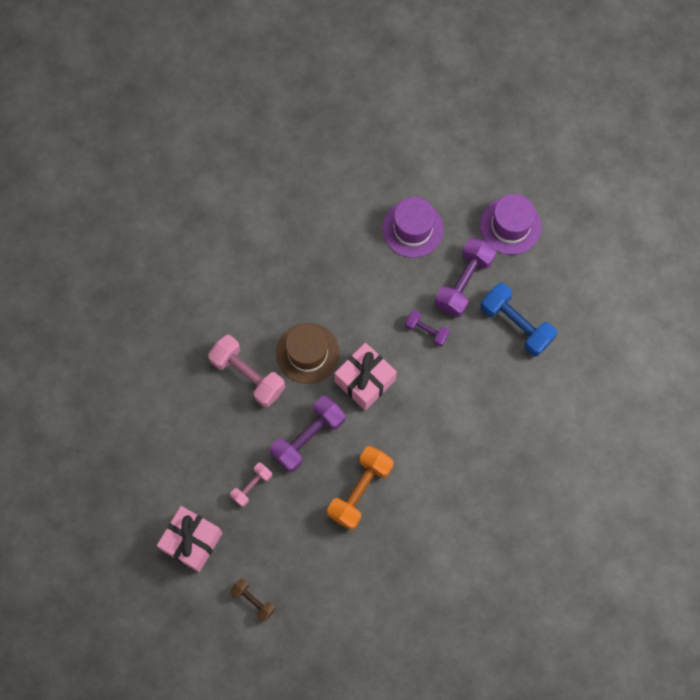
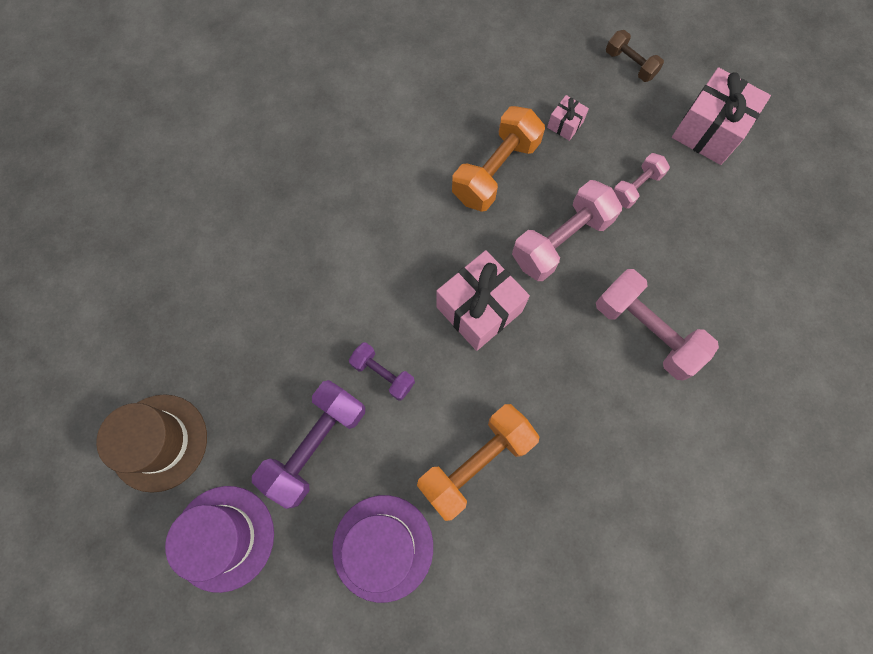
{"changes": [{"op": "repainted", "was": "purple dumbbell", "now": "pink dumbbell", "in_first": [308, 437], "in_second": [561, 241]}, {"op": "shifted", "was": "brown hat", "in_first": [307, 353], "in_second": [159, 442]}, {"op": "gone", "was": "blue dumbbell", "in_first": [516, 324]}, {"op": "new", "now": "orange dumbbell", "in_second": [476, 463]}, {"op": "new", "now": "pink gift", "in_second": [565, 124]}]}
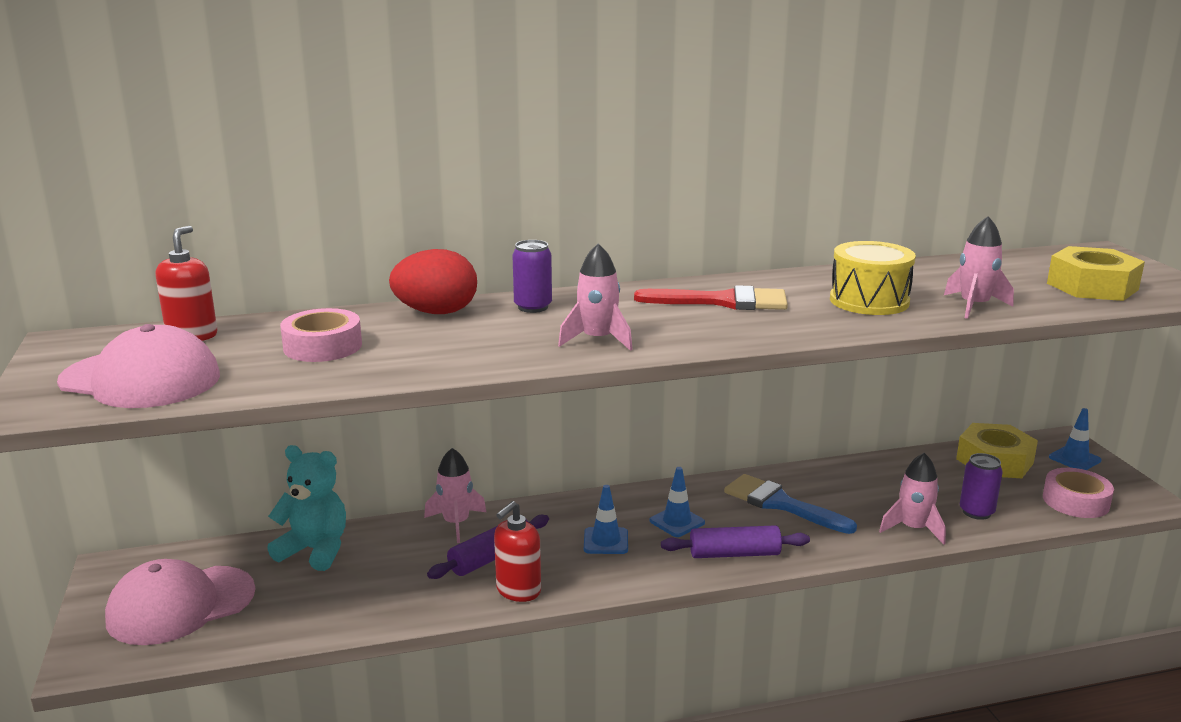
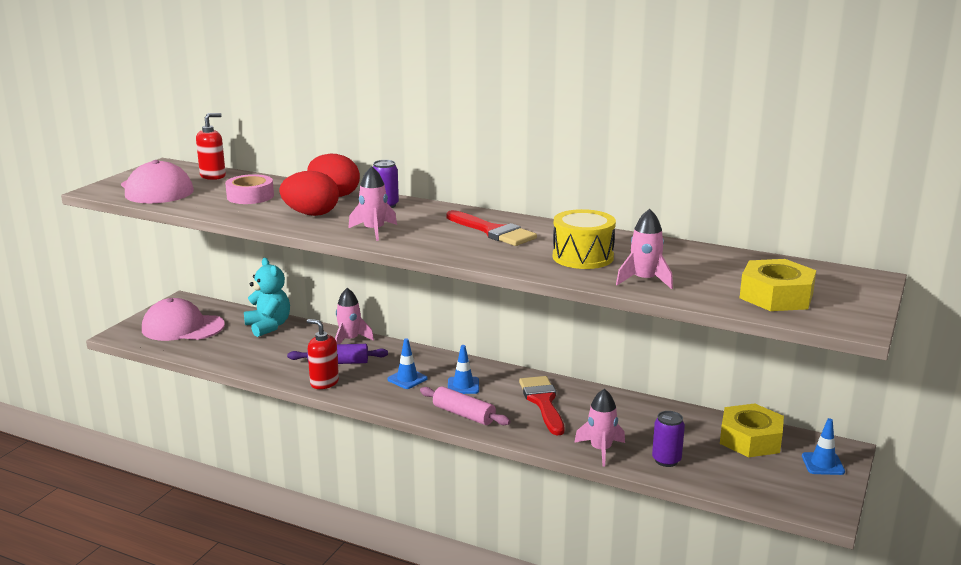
{"changes": [{"op": "rotated", "was": "red soap dispenser", "in_first": [518, 591], "in_second": [324, 383], "clockwise": 45}, {"op": "repainted", "was": "purple rolling pin", "now": "pink rolling pin", "in_first": [734, 554], "in_second": [463, 414]}, {"op": "repainted", "was": "blue brush", "now": "red brush", "in_first": [780, 504], "in_second": [542, 402]}, {"op": "gone", "was": "pink tape", "in_first": [1075, 501]}, {"op": "new", "now": "red egg", "in_second": [311, 214]}]}
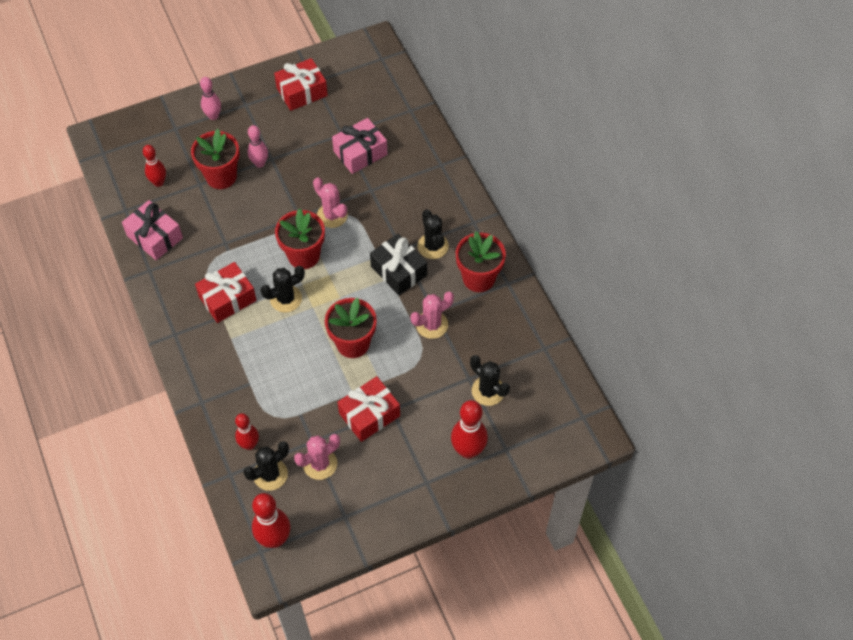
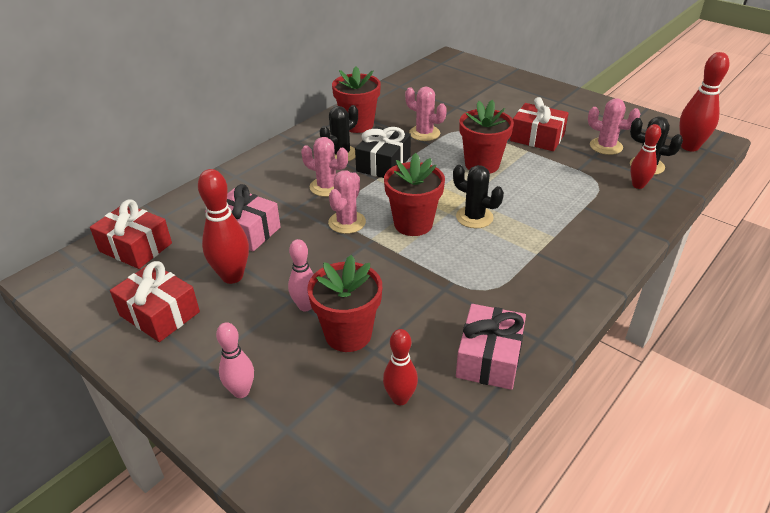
{"changes": [{"op": "shifted", "was": "red gift", "in_first": [227, 299], "in_second": [135, 247]}, {"op": "shifted", "was": "red bowling pin", "in_first": [468, 450], "in_second": [232, 276]}, {"op": "gone", "was": "black cactus", "in_first": [488, 391]}, {"op": "new", "now": "pink cactus", "in_second": [327, 187]}]}
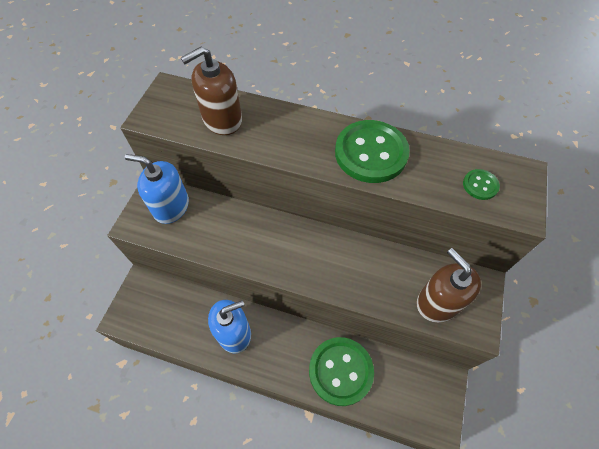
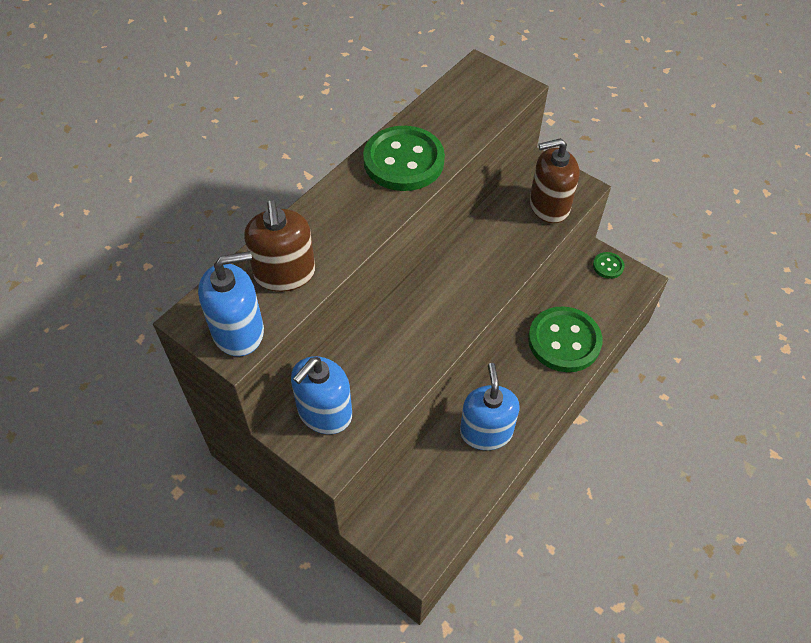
{"changes": [{"op": "shifted", "was": "green button", "in_first": [480, 185], "in_second": [608, 266]}, {"op": "new", "now": "blue soap dispenser", "in_second": [238, 331]}]}
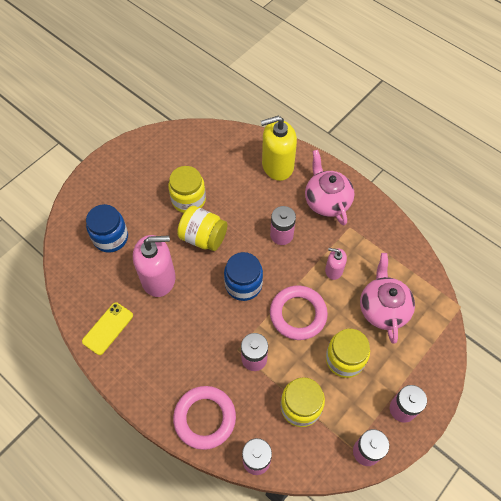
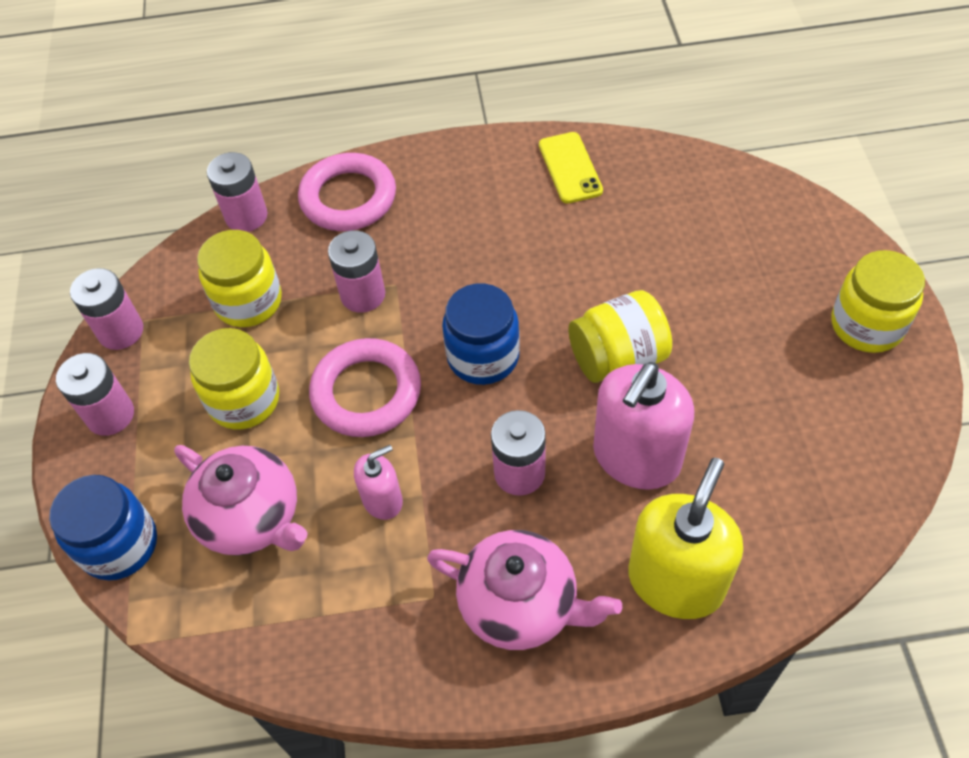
{"changes": [{"op": "shifted", "was": "blue jar", "in_first": [110, 238], "in_second": [119, 545]}, {"op": "shifted", "was": "pink soap dispenser", "in_first": [158, 278], "in_second": [636, 457]}, {"op": "shifted", "was": "yellow jar", "in_first": [188, 200], "in_second": [866, 325]}]}
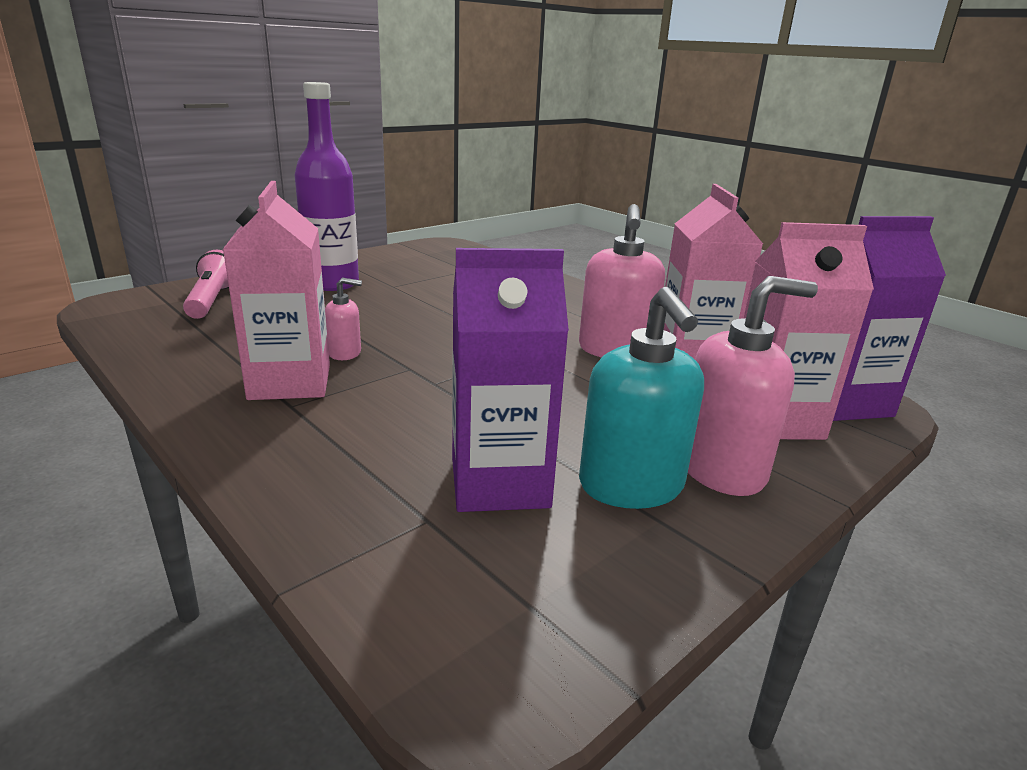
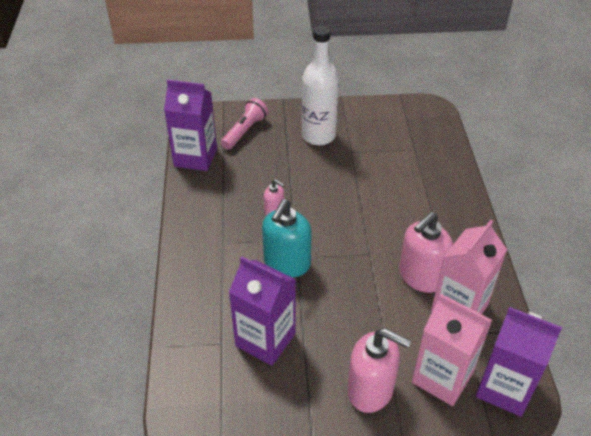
{"changes": [{"op": "gone", "was": "pink carton", "in_first": [290, 382]}, {"op": "repainted", "was": "purple bottle", "now": "white bottle", "in_first": [332, 283], "in_second": [318, 136]}, {"op": "shifted", "was": "turquoise soap dispenser", "in_first": [631, 486], "in_second": [287, 263]}, {"op": "new", "now": "purple carton", "in_second": [195, 157]}]}
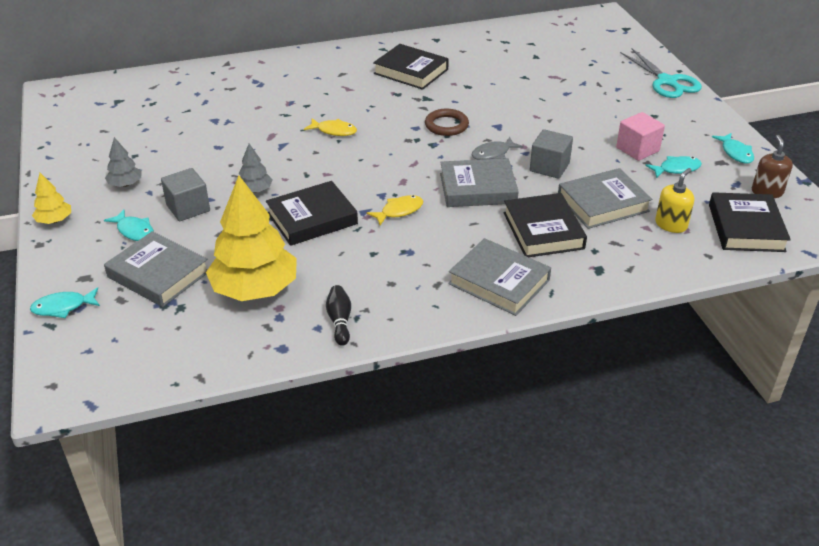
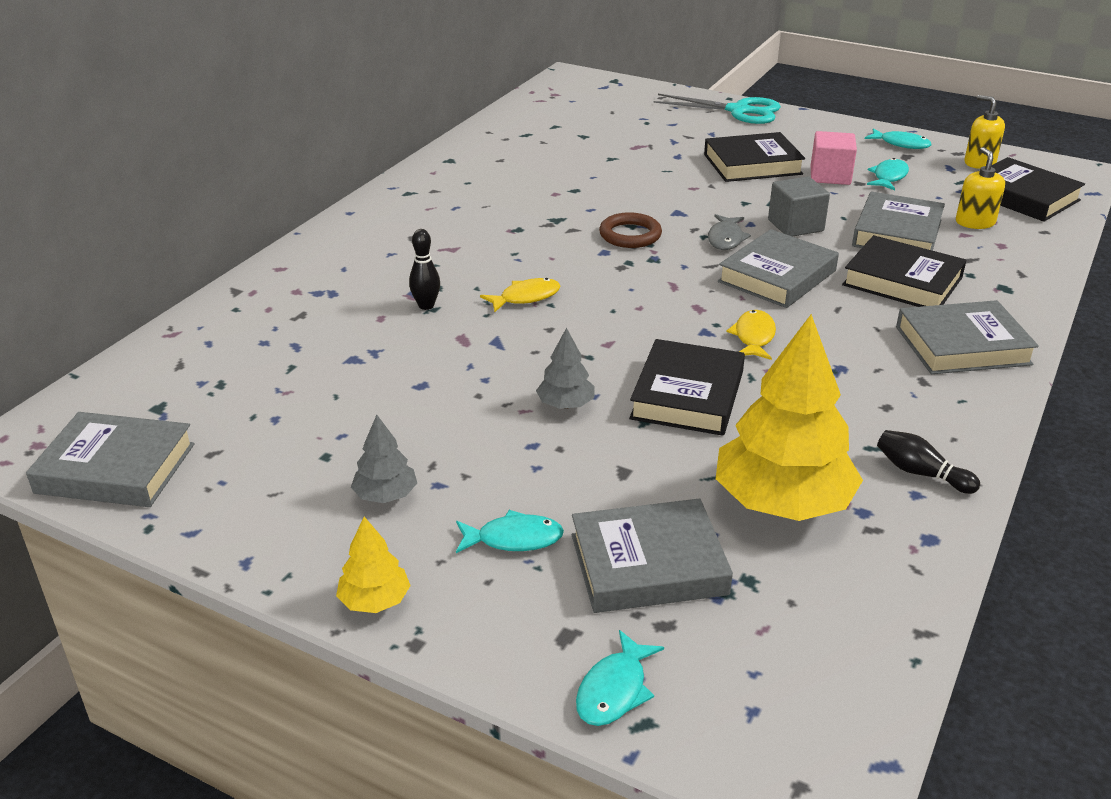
{"changes": [{"op": "gone", "was": "grey cube", "in_first": [188, 208]}, {"op": "shifted", "was": "black book", "in_first": [411, 71], "in_second": [752, 164]}, {"op": "repainted", "was": "brown soap dispenser", "now": "yellow soap dispenser", "in_first": [767, 192], "in_second": [979, 163]}, {"op": "new", "now": "grey book", "in_second": [116, 468]}, {"op": "new", "now": "black bowling pin", "in_second": [426, 306]}]}
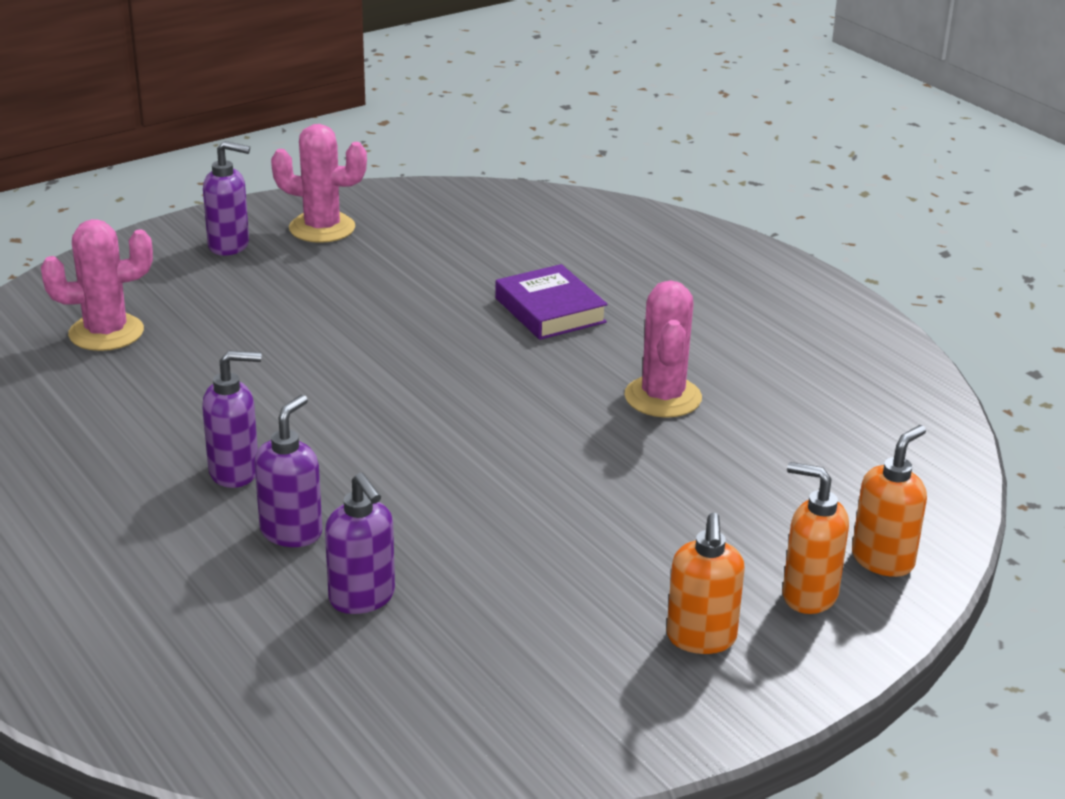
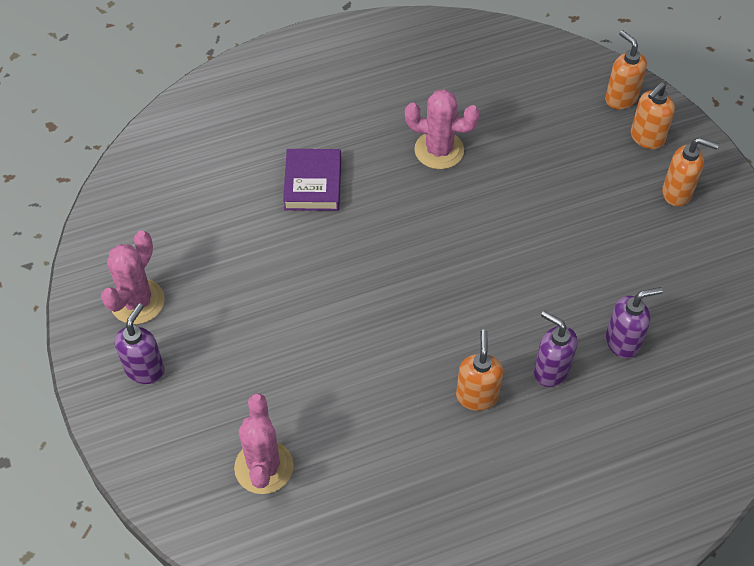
{"changes": [{"op": "repainted", "was": "purple soap dispenser", "now": "orange soap dispenser", "in_first": [235, 472], "in_second": [477, 396]}, {"op": "rotated", "was": "purple book", "in_first": [550, 310], "in_second": [313, 184], "clockwise": -75}]}
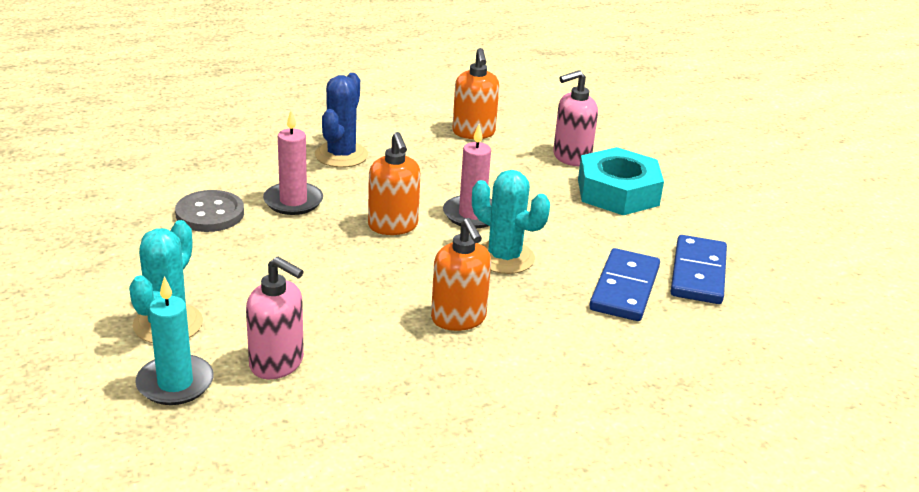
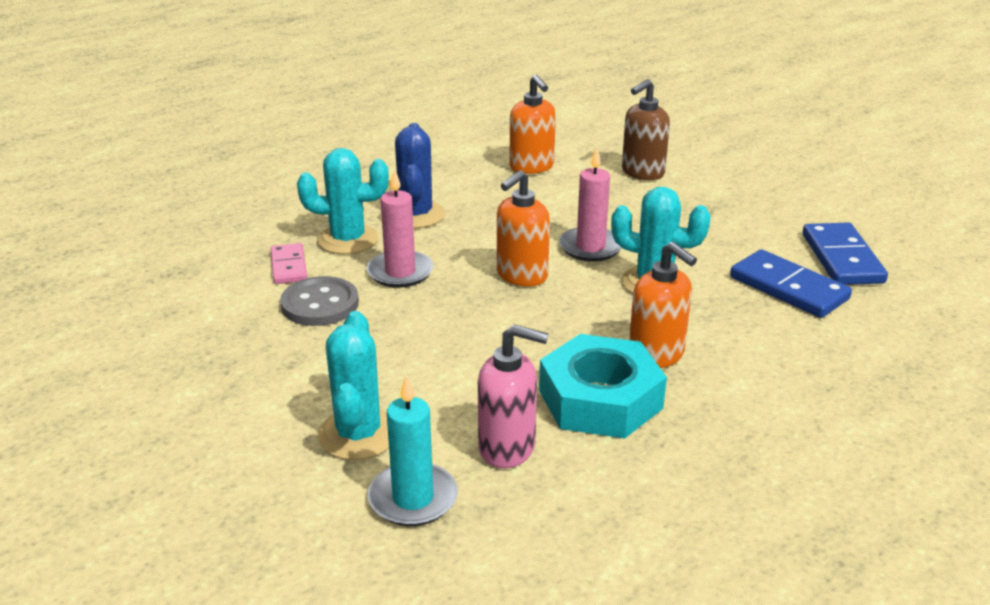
{"changes": [{"op": "rotated", "was": "orange soap dispenser", "in_first": [393, 226], "in_second": [521, 276], "clockwise": 75}, {"op": "repainted", "was": "pink soap dispenser", "now": "brown soap dispenser", "in_first": [571, 157], "in_second": [642, 172]}, {"op": "shifted", "was": "turquoise nut", "in_first": [618, 192], "in_second": [600, 399]}, {"op": "rotated", "was": "blue domino", "in_first": [625, 289], "in_second": [788, 288], "clockwise": -45}, {"op": "new", "now": "pink domino", "in_second": [288, 266]}, {"op": "new", "now": "turquoise cactus", "in_second": [348, 240]}]}
